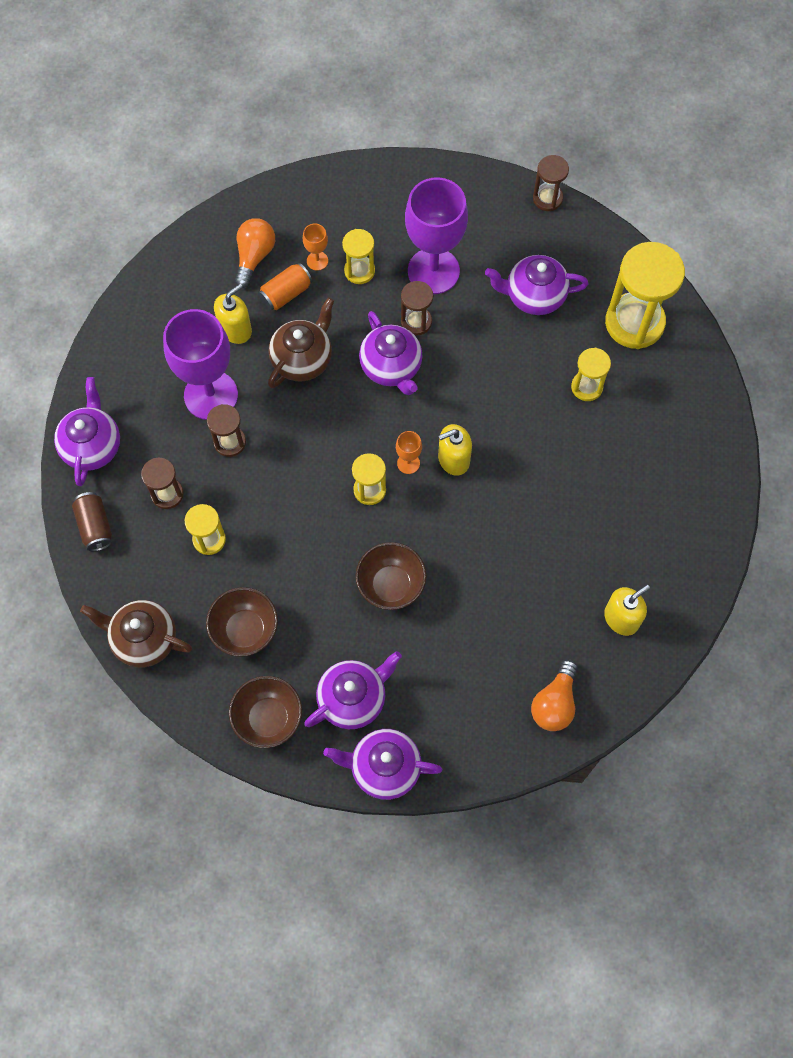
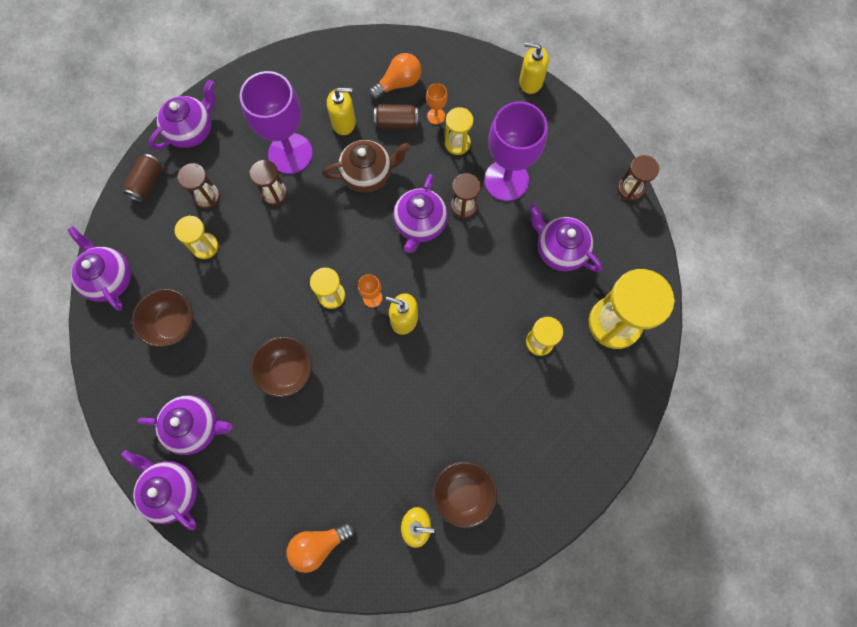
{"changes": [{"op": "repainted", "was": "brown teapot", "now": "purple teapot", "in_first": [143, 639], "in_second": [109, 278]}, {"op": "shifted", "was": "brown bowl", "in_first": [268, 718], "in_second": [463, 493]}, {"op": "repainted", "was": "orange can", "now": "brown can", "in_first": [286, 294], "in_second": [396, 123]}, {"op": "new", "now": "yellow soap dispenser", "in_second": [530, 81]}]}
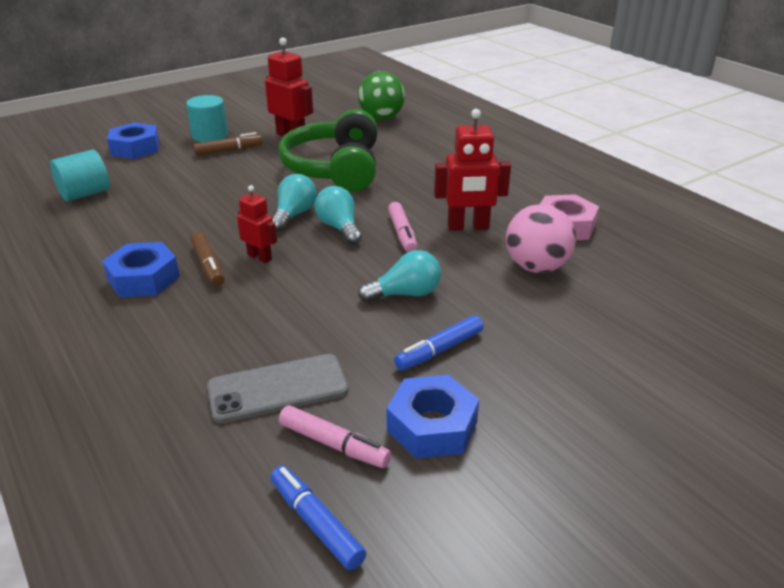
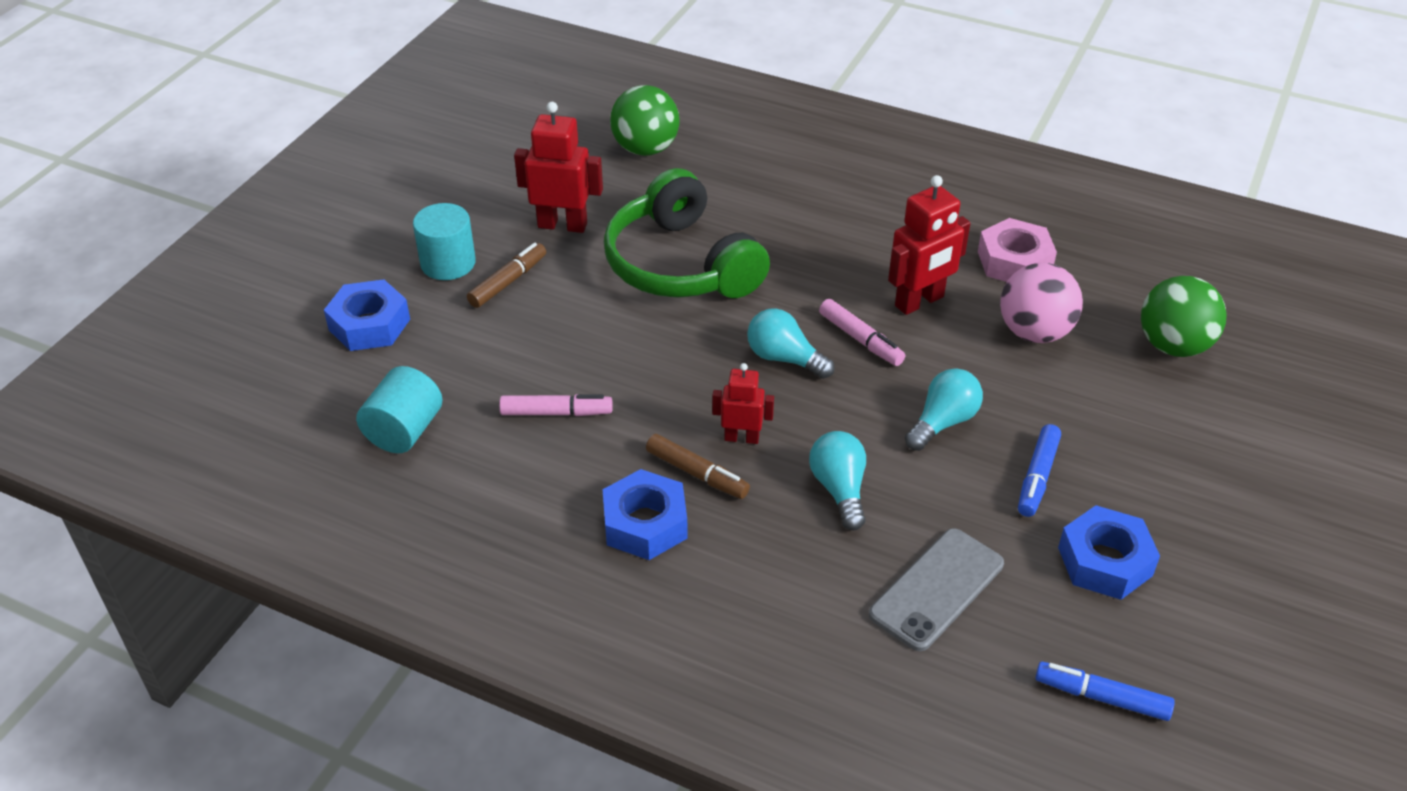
{"changes": [{"op": "shifted", "was": "turquoise light bulb", "in_first": [294, 215], "in_second": [839, 489]}, {"op": "shifted", "was": "pink marker", "in_first": [334, 444], "in_second": [556, 413]}, {"op": "new", "now": "green ball", "in_second": [1173, 346]}]}
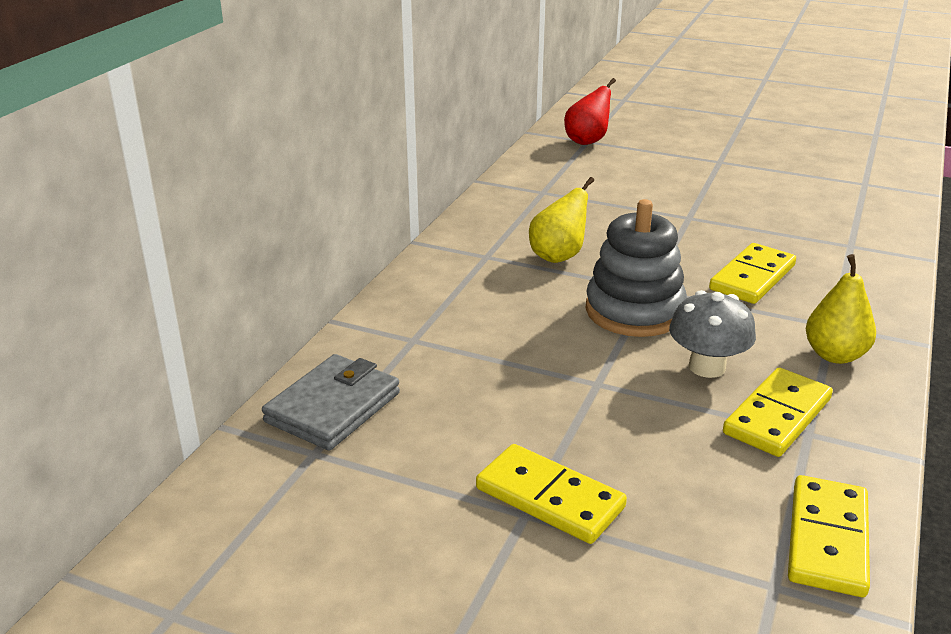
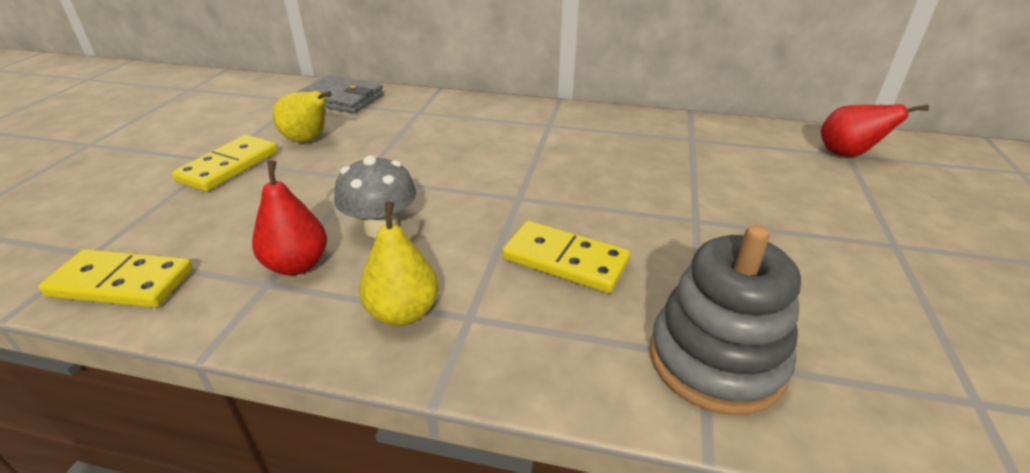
{"changes": [{"op": "shifted", "was": "yellow pear", "in_first": [559, 256], "in_second": [308, 140]}, {"op": "shifted", "was": "grey stacking toy", "in_first": [634, 311], "in_second": [716, 360]}, {"op": "swapped", "was": "yellow domino", "now": "red pear", "in_first": [777, 416], "in_second": [297, 265]}]}
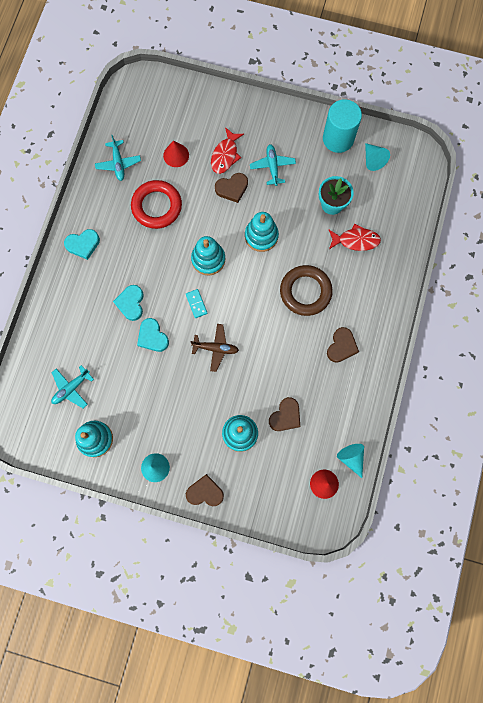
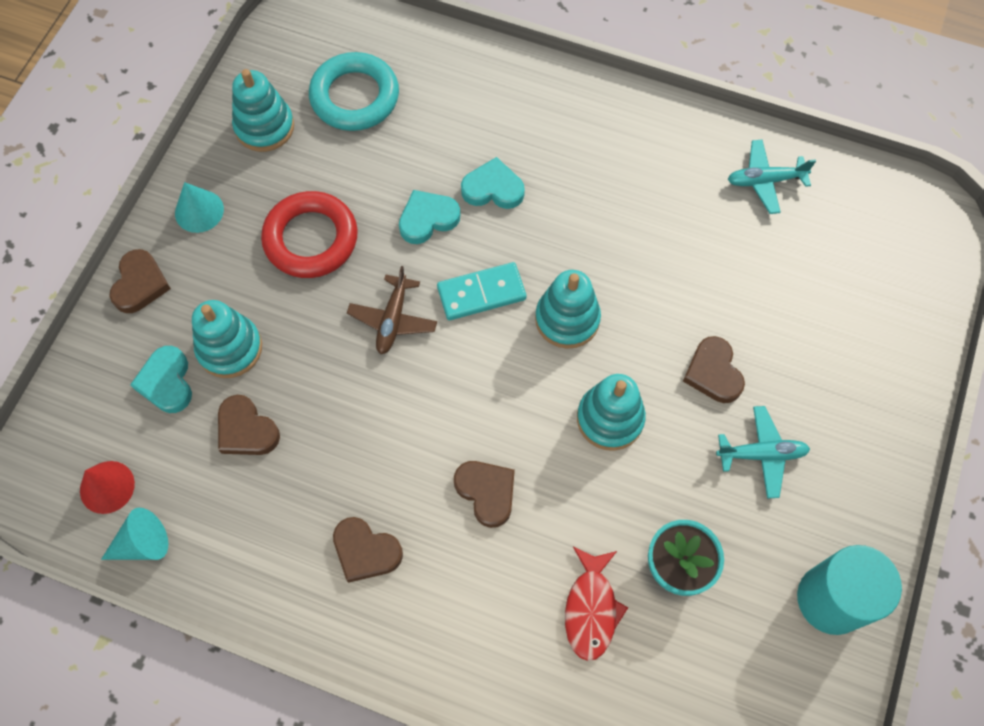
{"changes": [{"op": "swapped", "was": "turquoise plane", "now": "turquoise ring", "in_first": [71, 388], "in_second": [355, 97]}, {"op": "shifted", "was": "turquoise heart", "in_first": [83, 244], "in_second": [166, 382]}, {"op": "shifted", "was": "red ring", "in_first": [157, 206], "in_second": [311, 239]}, {"op": "gone", "was": "red cone", "in_first": [176, 155]}, {"op": "scaled", "was": "turquoise domino", "in_first": [196, 304], "in_second": [481, 293], "ratio": 1.62}, {"op": "gone", "was": "red fish", "in_first": [225, 155]}, {"op": "swapped", "was": "brown ring", "now": "brown heart", "in_first": [305, 292], "in_second": [486, 492]}, {"op": "gone", "was": "turquoise cone", "in_first": [373, 160]}]}
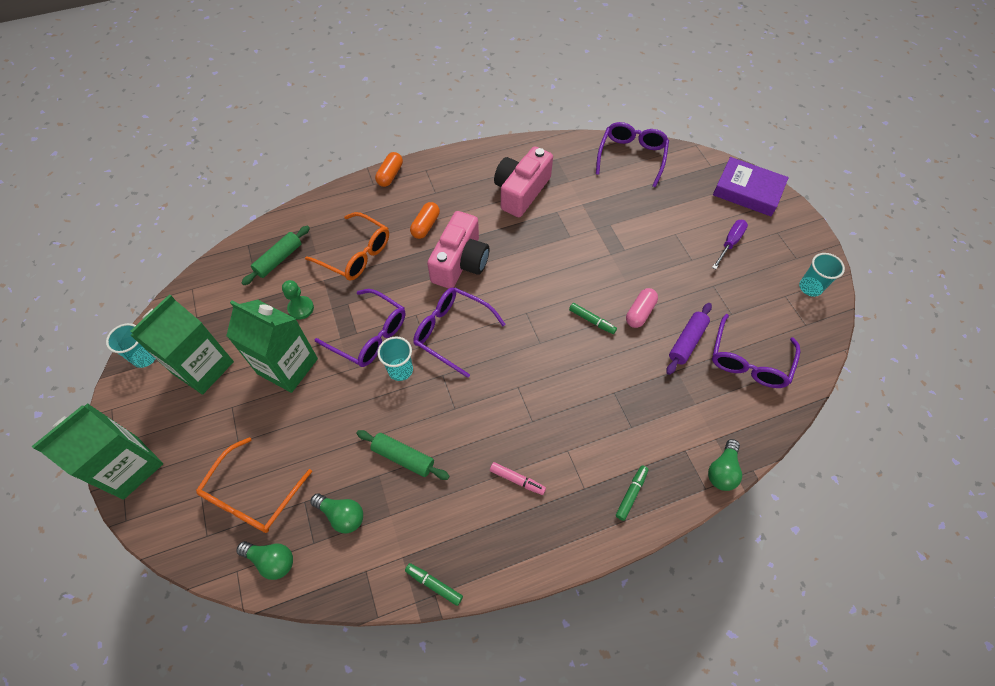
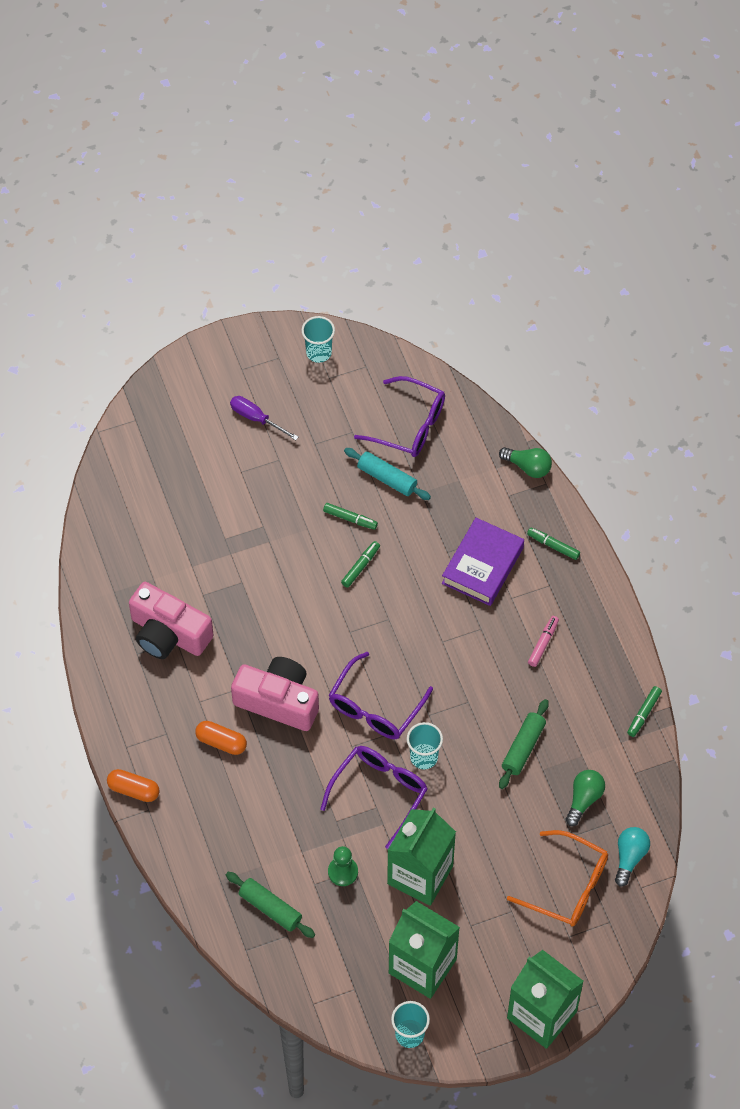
{"changes": [{"op": "repainted", "was": "green light bulb", "now": "turquoise light bulb", "in_first": [271, 560], "in_second": [629, 857]}, {"op": "gone", "was": "orange glasses", "in_first": [356, 254]}, {"op": "gone", "was": "purple glasses", "in_first": [631, 156]}, {"op": "swapped", "was": "pink capsule", "now": "green marker", "in_first": [640, 312], "in_second": [350, 519]}, {"op": "repainted", "was": "purple rolling pin", "now": "turquoise rolling pin", "in_first": [687, 342], "in_second": [387, 478]}, {"op": "shifted", "was": "purple book", "in_first": [747, 191], "in_second": [482, 565]}]}
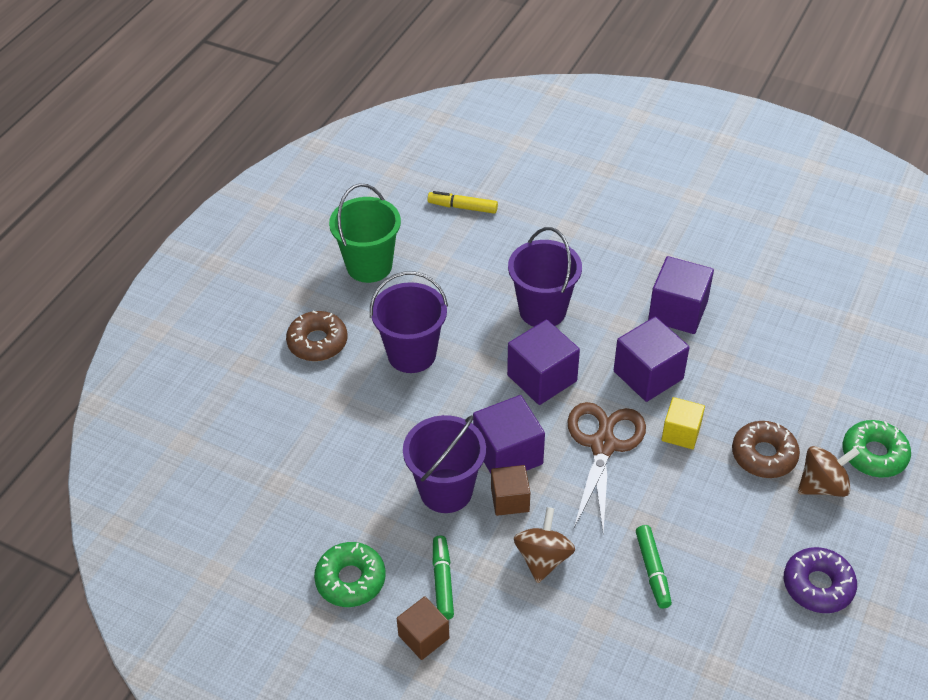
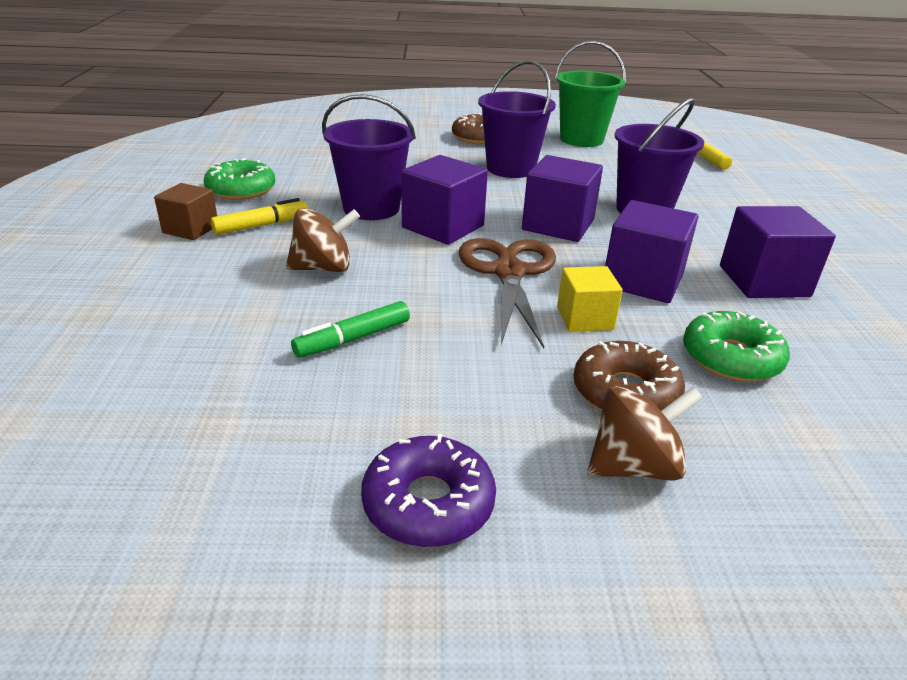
{"changes": [{"op": "repainted", "was": "green marker", "now": "yellow marker", "in_first": [443, 581], "in_second": [262, 225]}, {"op": "gone", "was": "brown cube", "in_first": [510, 500]}, {"op": "rotated", "was": "brown scissors", "in_first": [603, 445], "in_second": [509, 272], "clockwise": -75}, {"op": "rotated", "was": "brown spinning top", "in_first": [822, 485], "in_second": [634, 466], "clockwise": -60}, {"op": "shifted", "was": "green donut", "in_first": [874, 454], "in_second": [731, 358]}]}
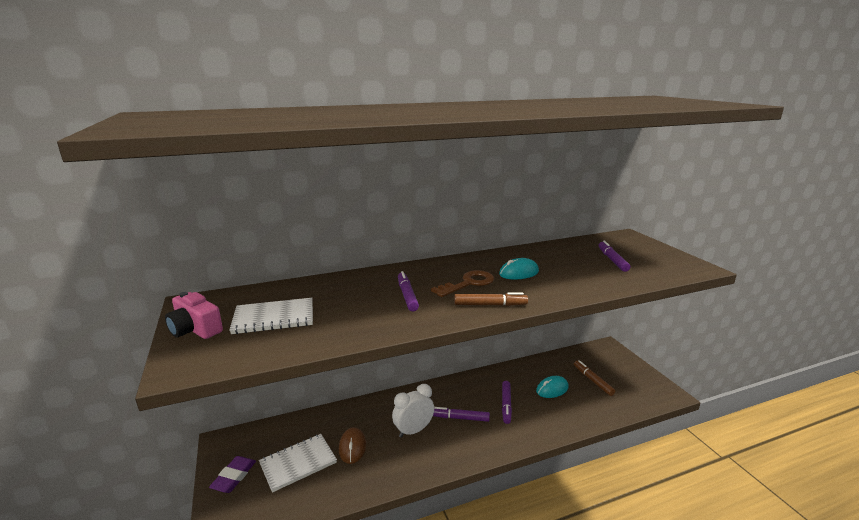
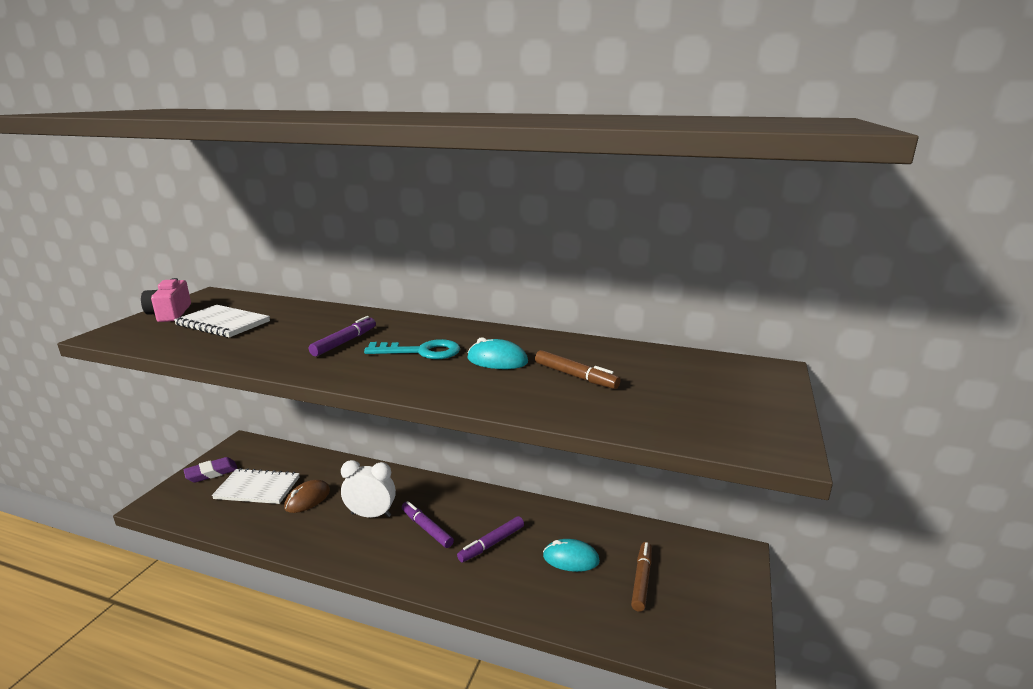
{"changes": [{"op": "repainted", "was": "brown key", "now": "turquoise key", "in_first": [468, 283], "in_second": [421, 352]}, {"op": "shifted", "was": "brown marker", "in_first": [490, 305], "in_second": [575, 376]}, {"op": "gone", "was": "purple marker", "in_first": [612, 260]}]}
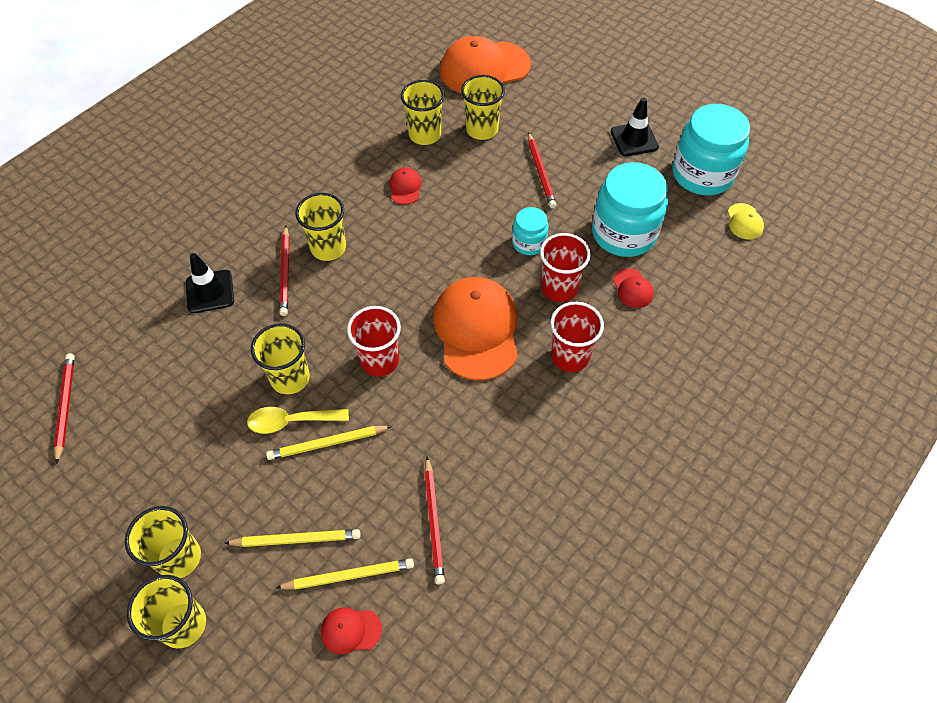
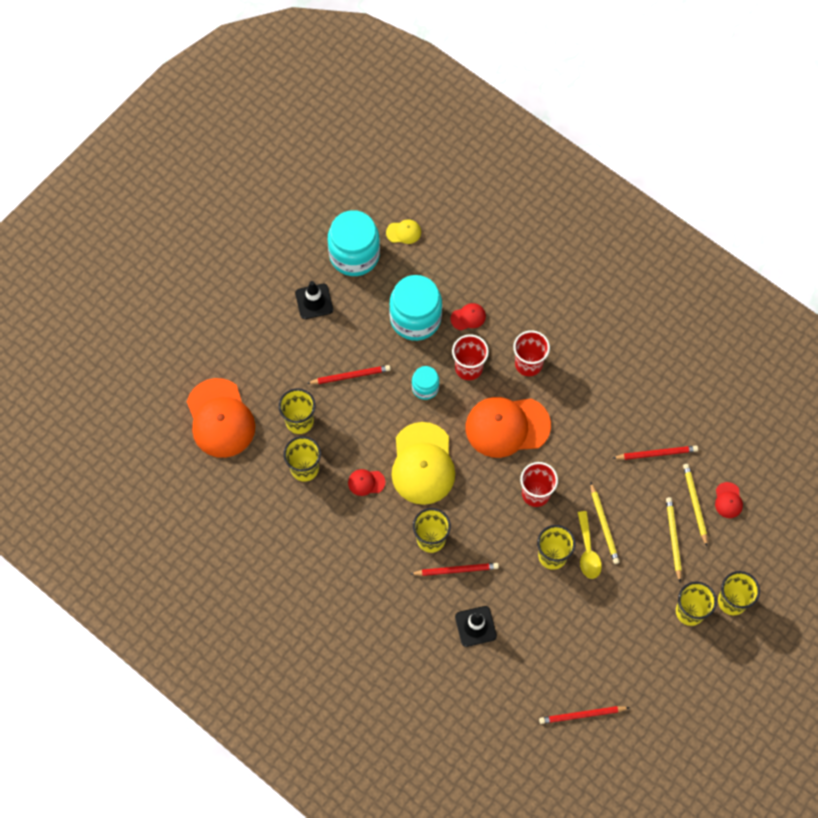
{"changes": [{"op": "new", "now": "yellow cap", "in_second": [423, 464]}]}
